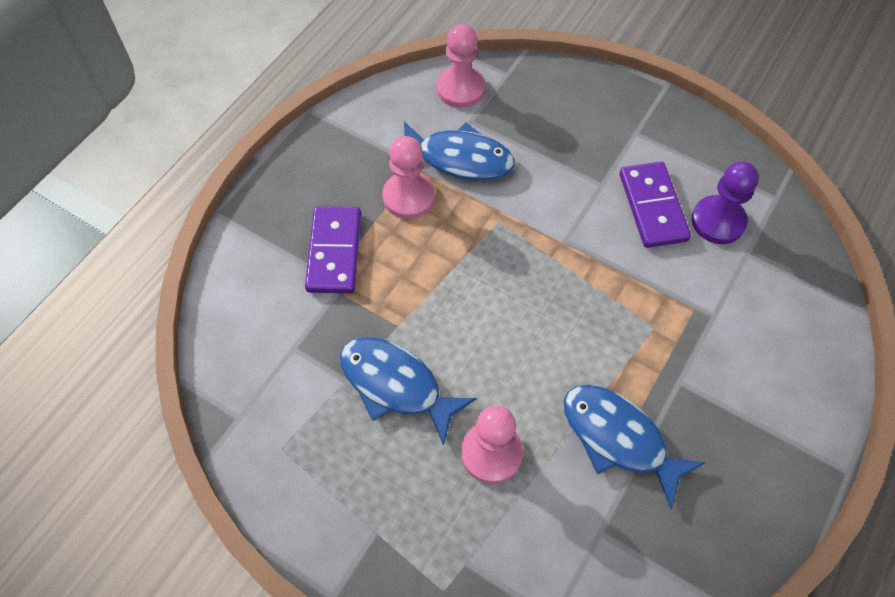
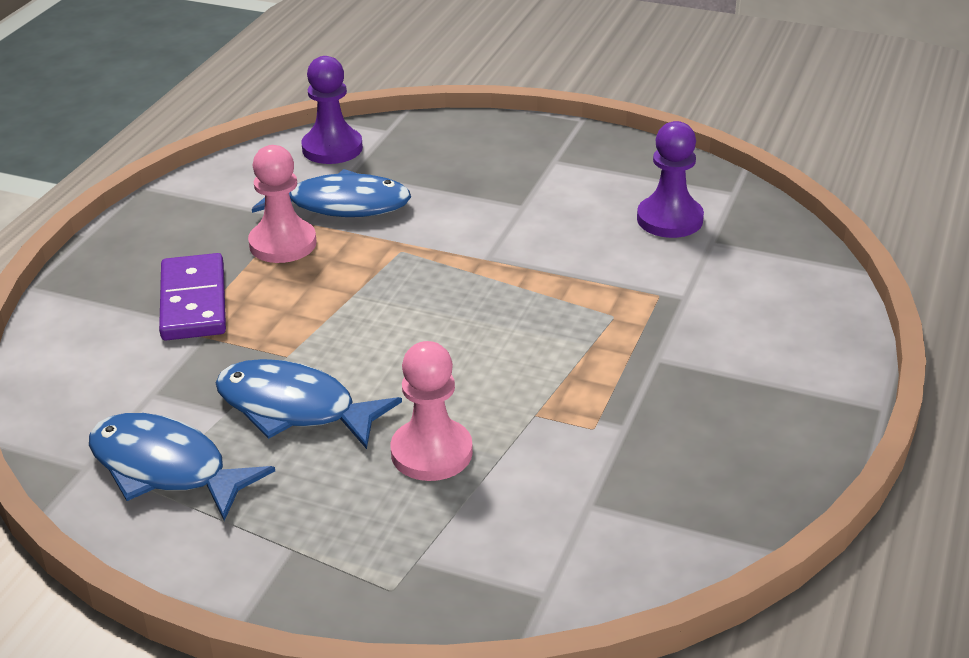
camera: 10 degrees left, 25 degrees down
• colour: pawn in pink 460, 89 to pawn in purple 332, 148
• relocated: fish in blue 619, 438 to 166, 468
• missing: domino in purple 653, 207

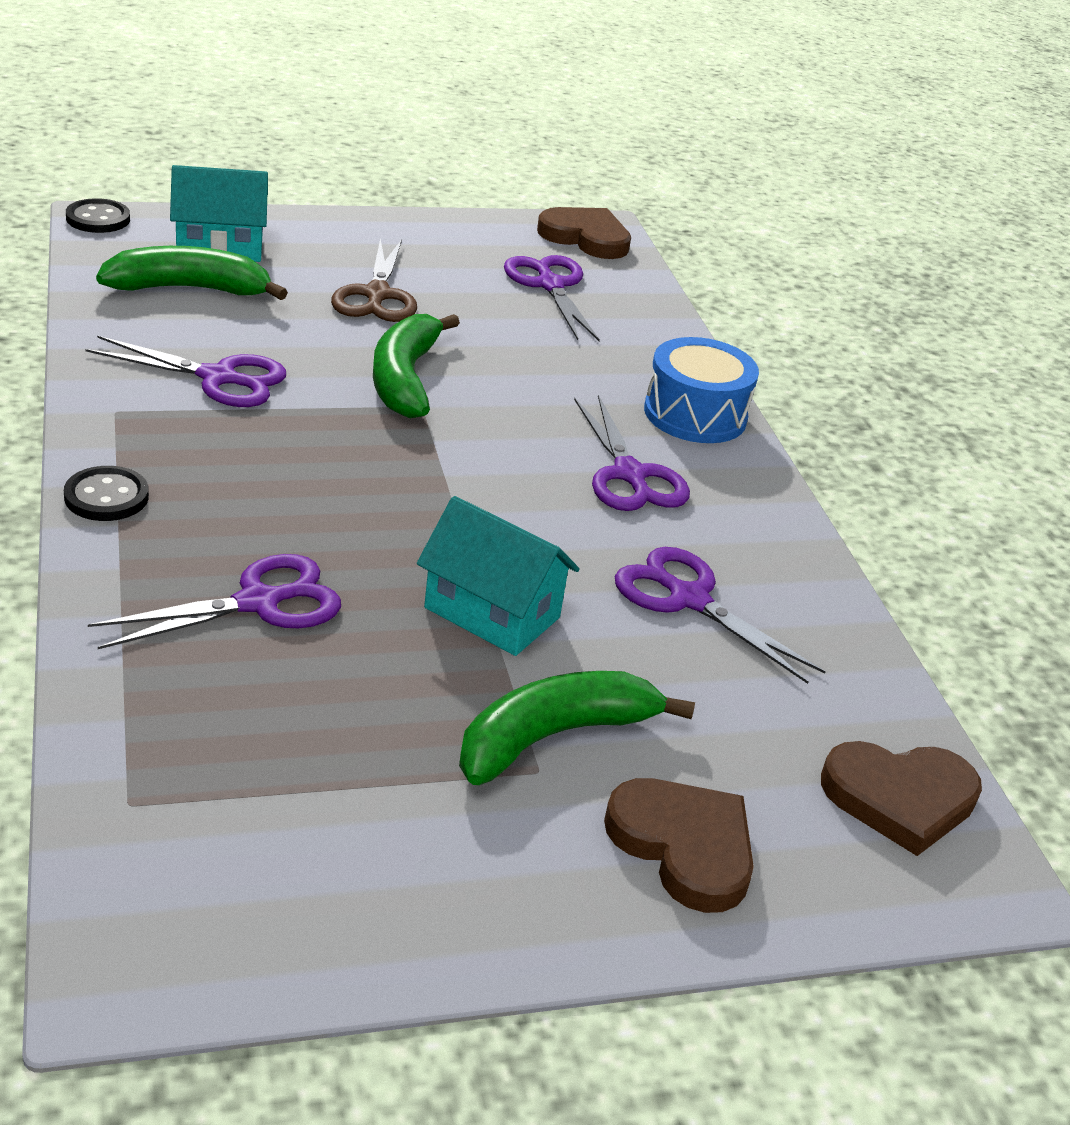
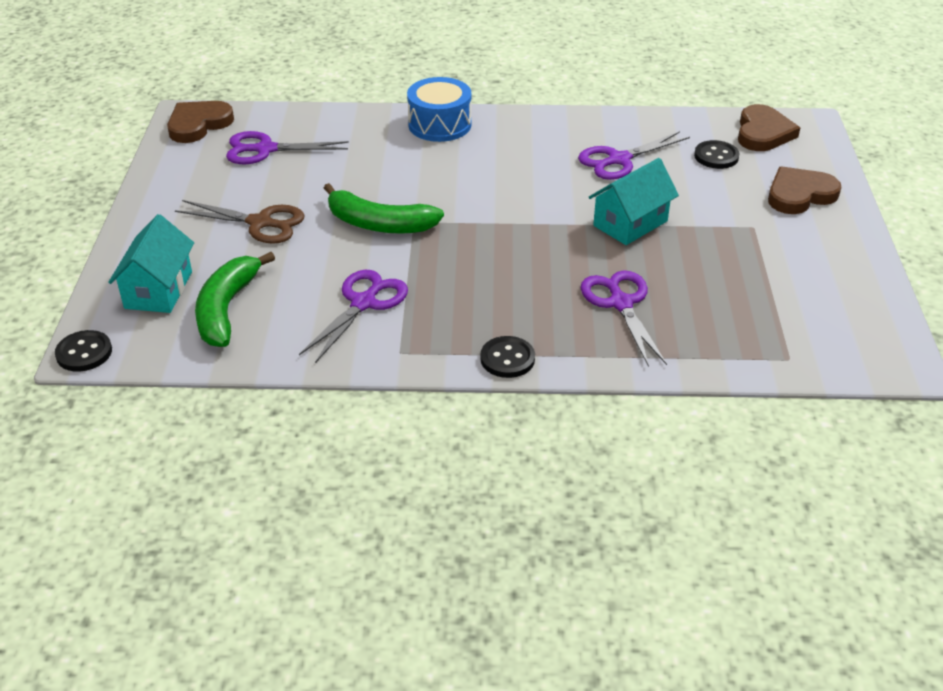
camera: 70 degrees left, 5 degrees up
• missing: banana in green 554, 737
• missing: scissors in purple 629, 475
• appeared: button in black 716, 156

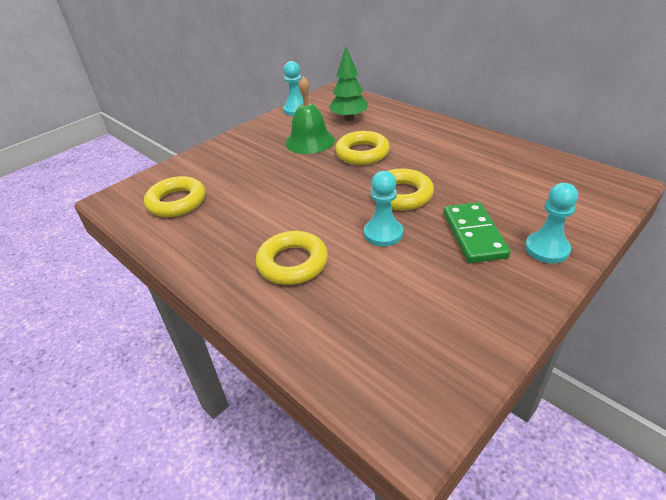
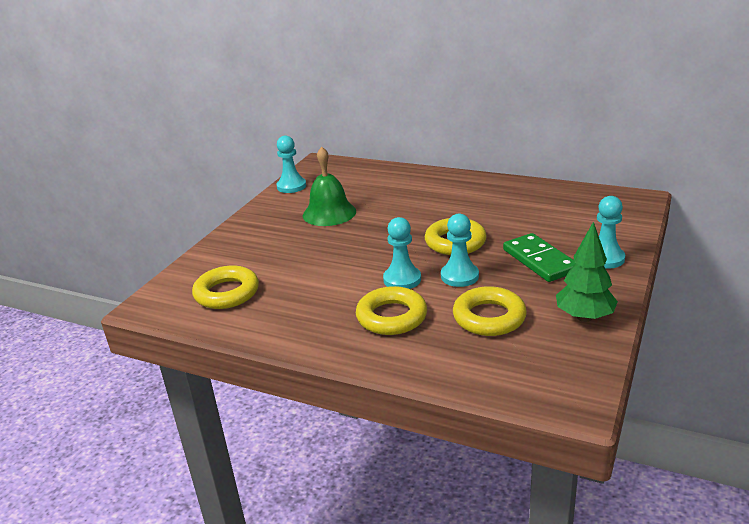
camera: 20 degrees left, 10 degrees down
• relocated: tree in green 349, 118 to 584, 317
• relocated: ring in yellow 362, 153 to 489, 317
• appeared: pawn in turquoise 402, 279

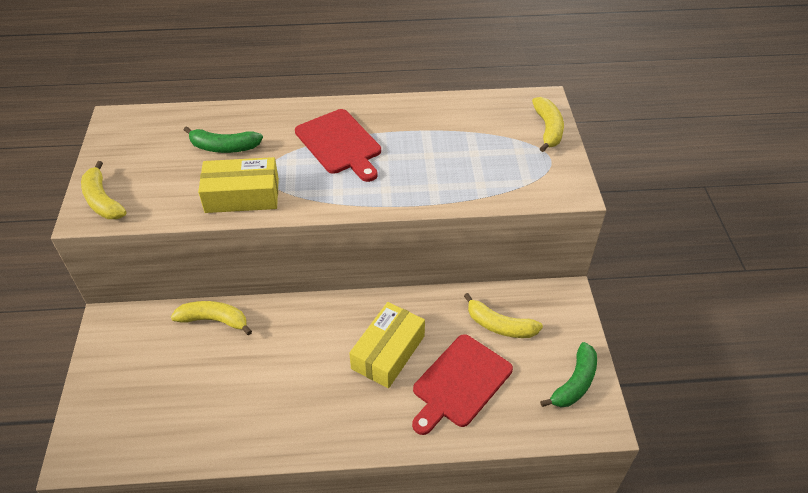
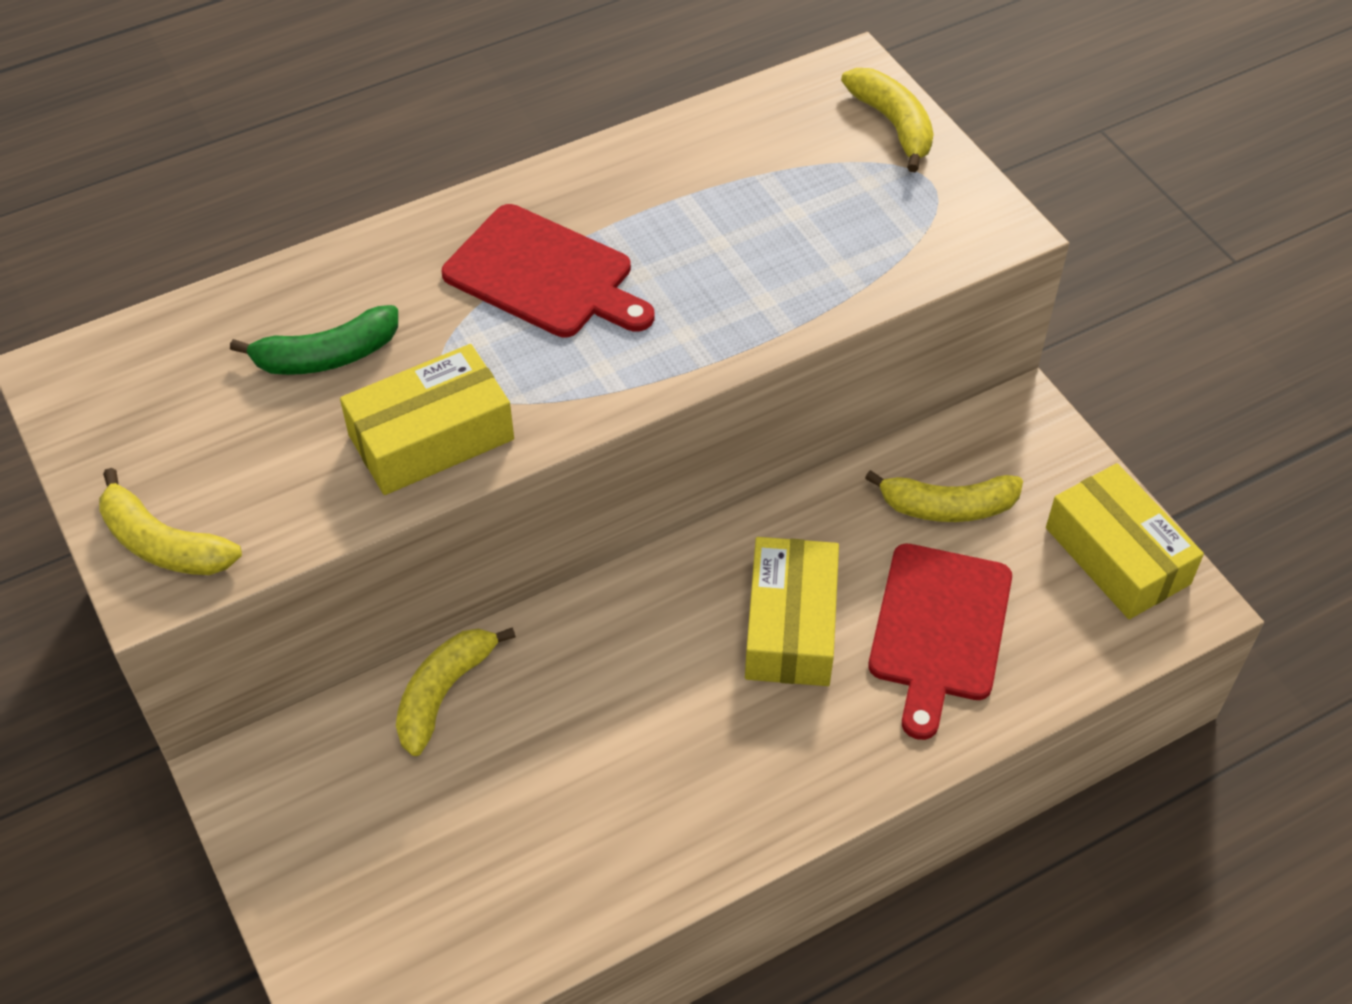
camera: 25 degrees left, 5 degrees up
• spun: banana in yellow 214, 320 = 443, 693 45 degrees counterclockwise
• exchanged: banana in green 575, 383 to box in yellow 1117, 556

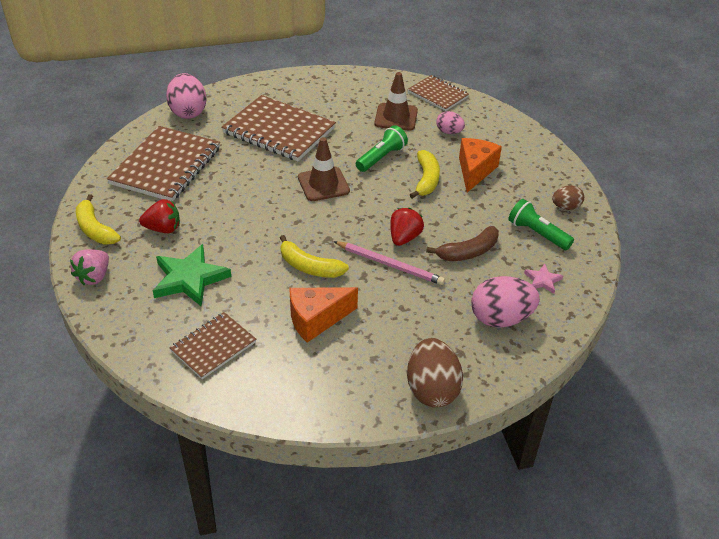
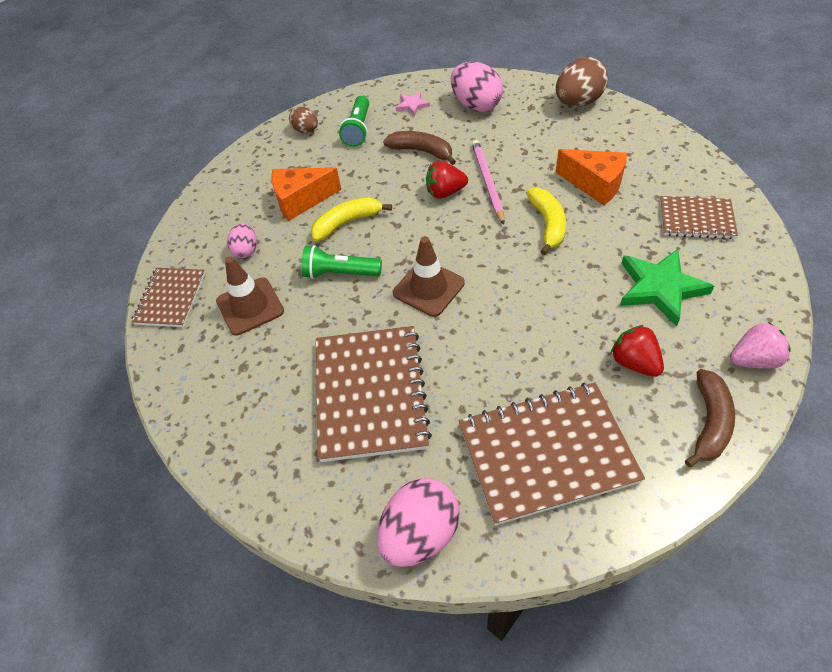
camera: 120 degrees left, 10 degrees up
• colour: banana in yellow 95, 229 to banana in brown 709, 423

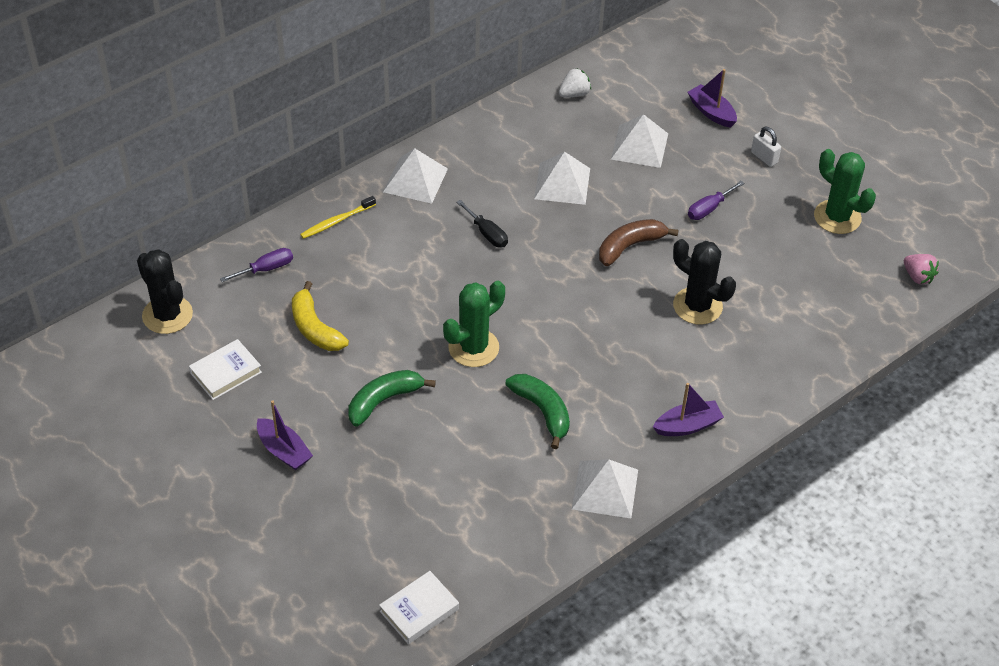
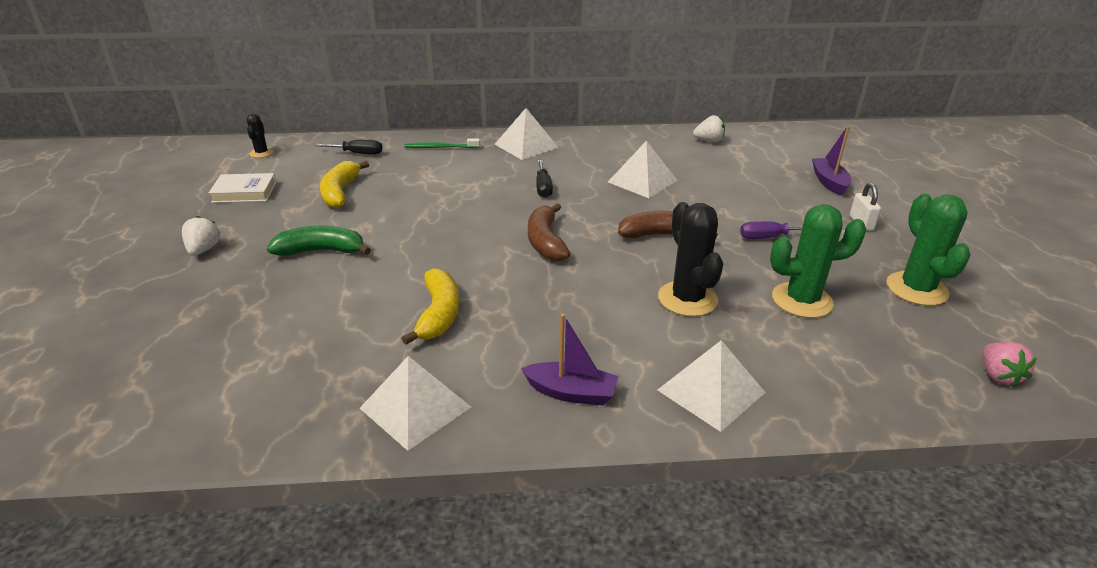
camera: 35 degrees right, 15 degrees down
• size: cactus in black 167, 315 = 261, 153 x0.53
• colour: screwdriver in purple 266, 269 to screwdriver in black 358, 153
• exchanged: boat in purple 284, 451 to strawberry in white 204, 250
• colour: toothbrush in yellow 336, 221 to toothbrush in green 440, 147
• missing: book in white 419, 610
• relocated: cactus in green 473, 348 to 802, 300
• colour: banana in green 542, 411 to banana in yellow 438, 314
• relocated: pyramid in white 639, 146 to 711, 391
• appeared: banana in brown 545, 242

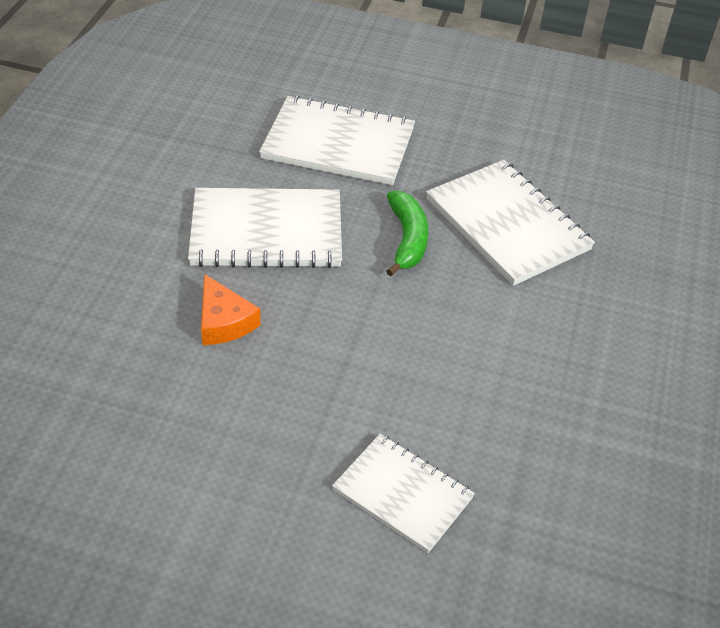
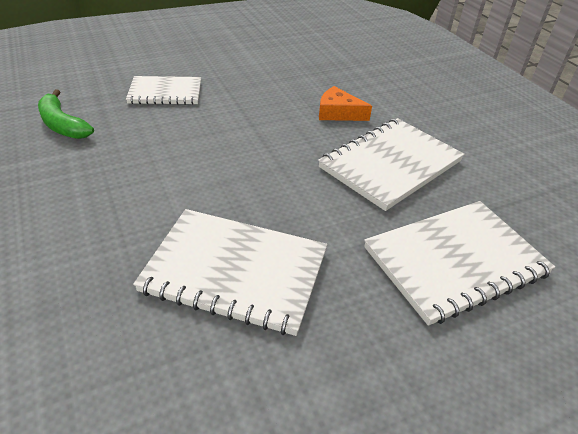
camera: 140 degrees right, 5 degrees down
• relocated: banana in green 407, 239 to 62, 124

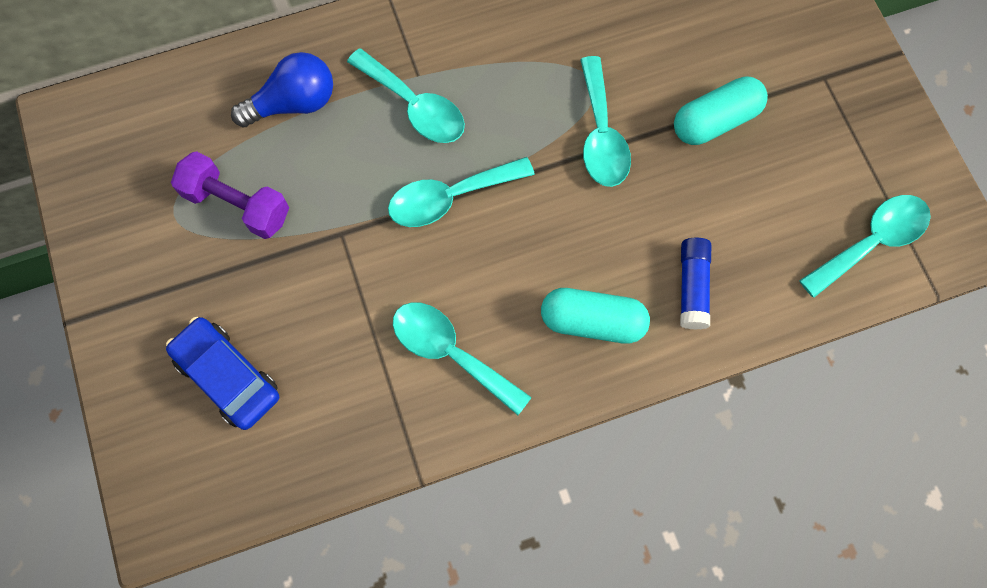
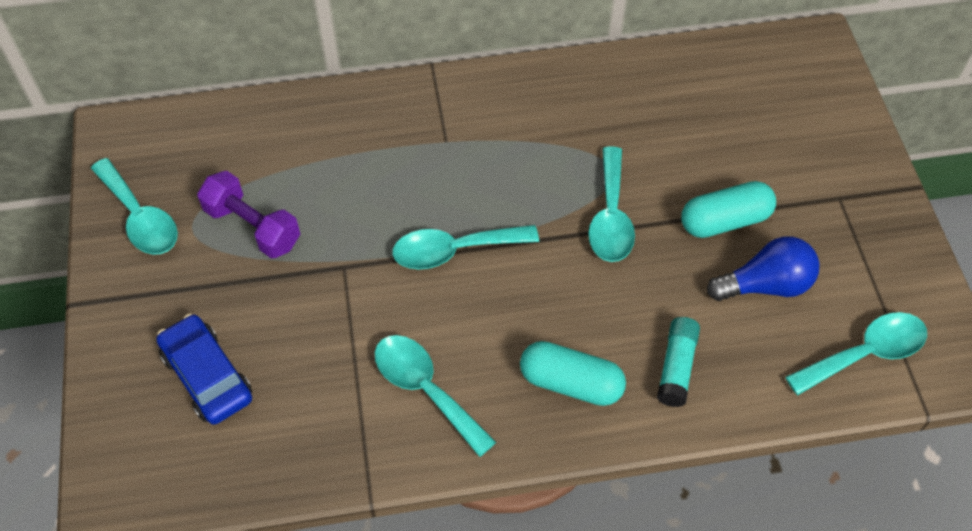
camera: 10 degrees right, 15 degrees down
• relocated: light bulb in blue 294, 103 to 765, 285
• relocated: spoon in turquoise 414, 106 to 140, 218
• colour: glue stick in blue 692, 287 to glue stick in turquoise 676, 367

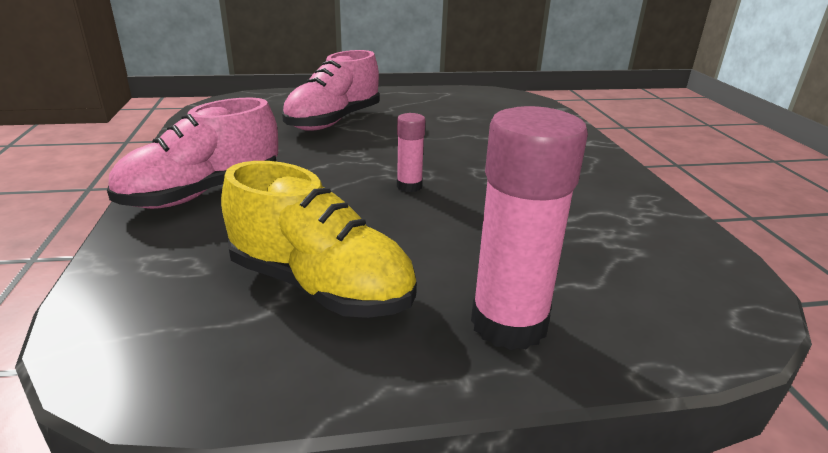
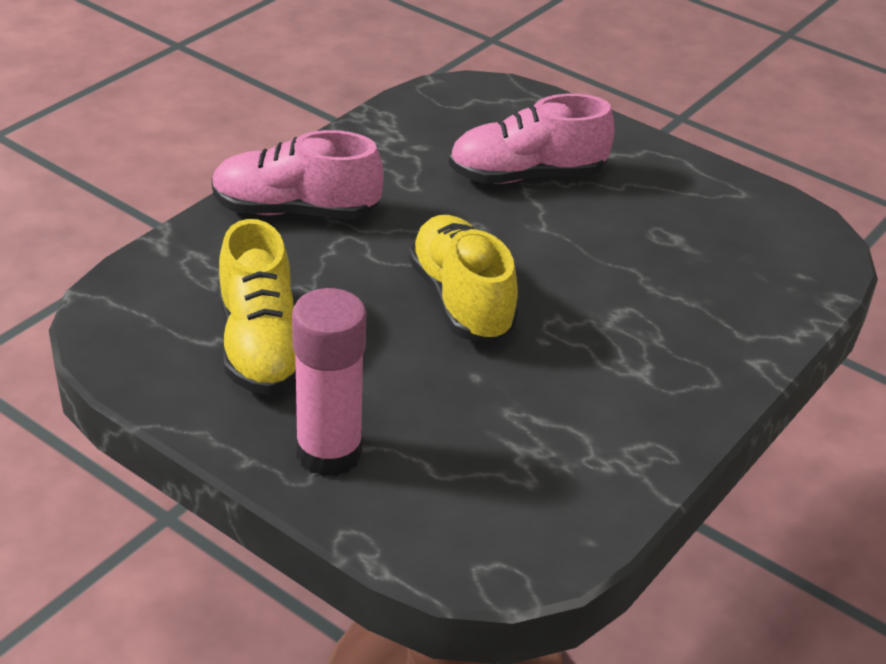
camera: 45 degrees right, 10 degrees up
• exchanged: glue stick in pink 409, 186 to shoe in yellow 461, 301

